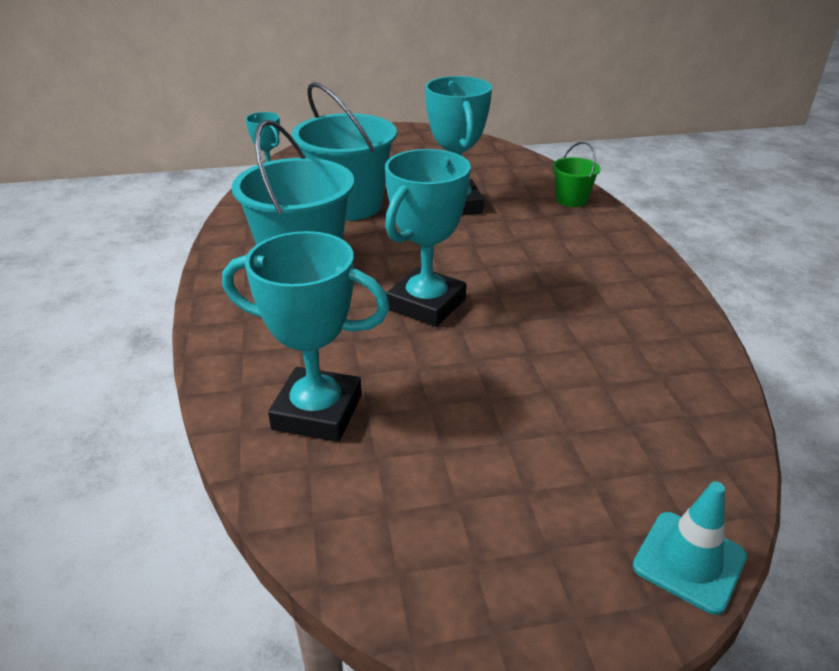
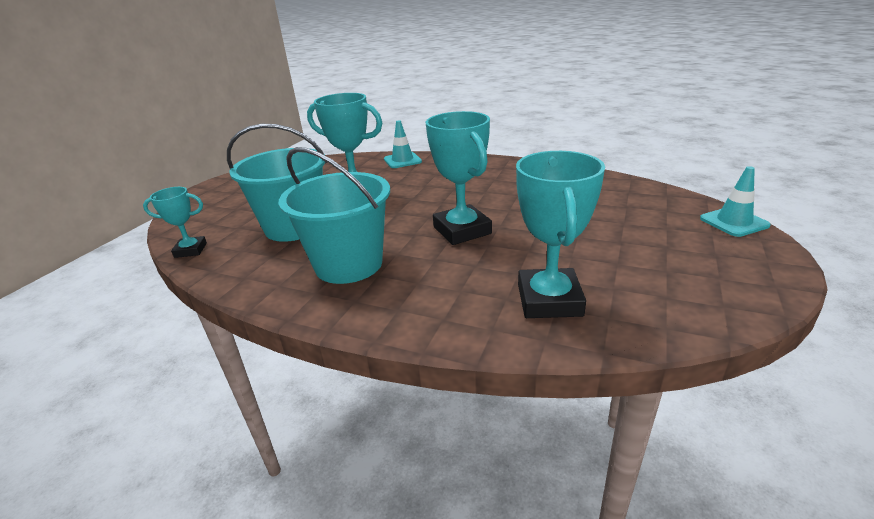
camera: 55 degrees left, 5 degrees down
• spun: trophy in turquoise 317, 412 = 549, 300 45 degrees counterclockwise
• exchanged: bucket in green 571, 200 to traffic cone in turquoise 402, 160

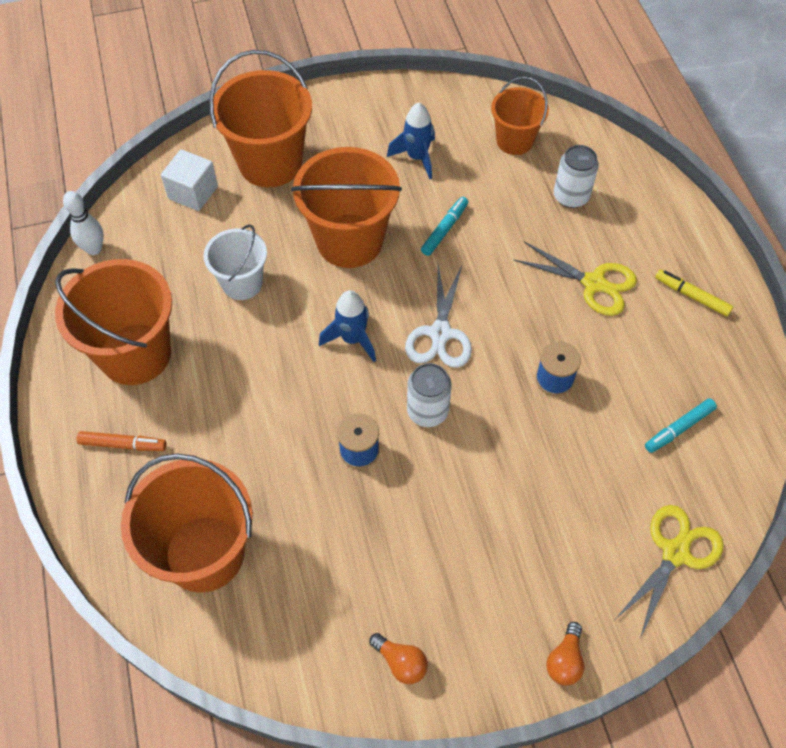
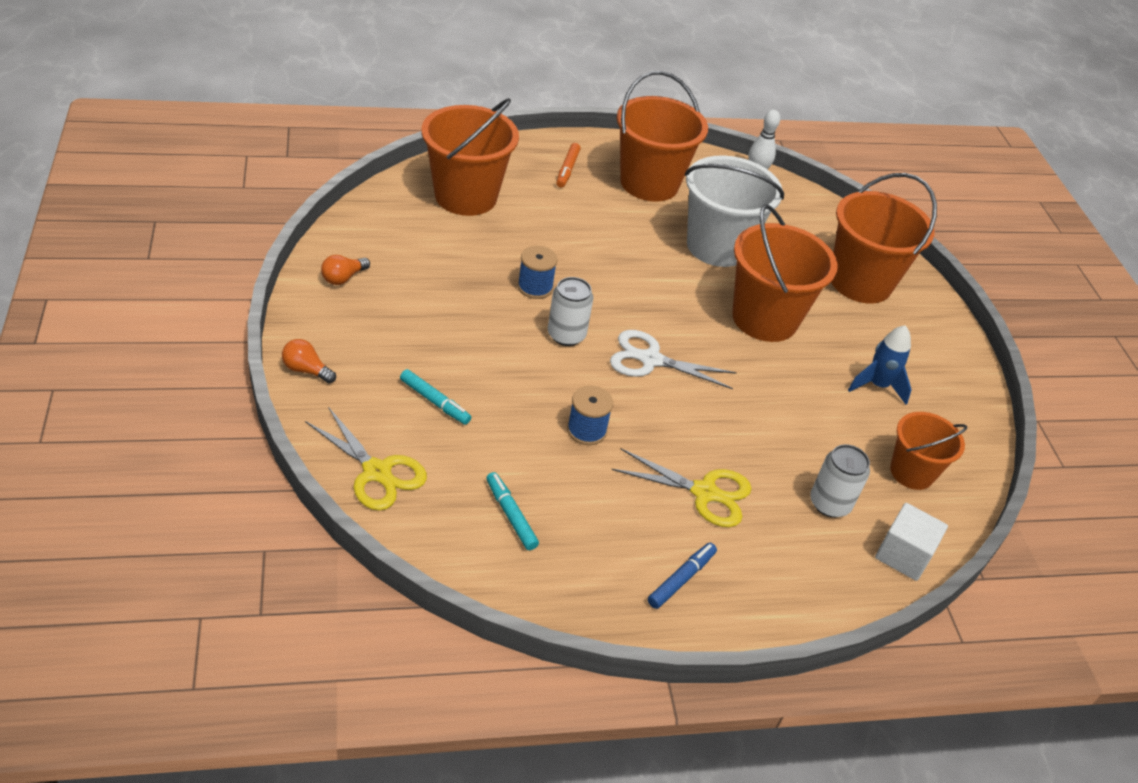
camera: 90 degrees right, 15 degrees down
• relocated: cube in white 193, 192 to 903, 555
• size: bucket in white 242, 283 = 717, 246 x1.69
• missing: rocket in blue 352, 339
• relocated: marker in turquoise 444, 229 to 434, 402
• spun: scissors in yellow 594, 283 = 704, 492 105 degrees counterclockwise
• colour: marker in yellow 692, 296 to marker in blue 681, 579

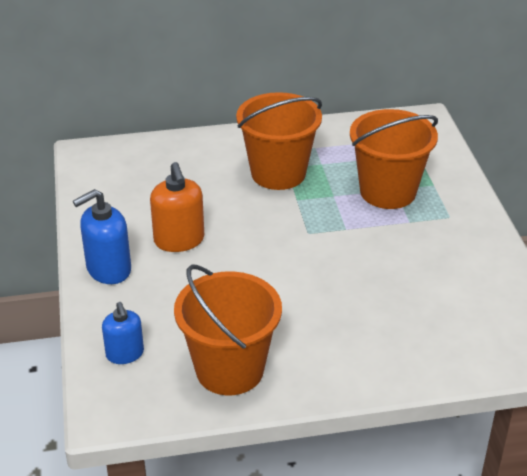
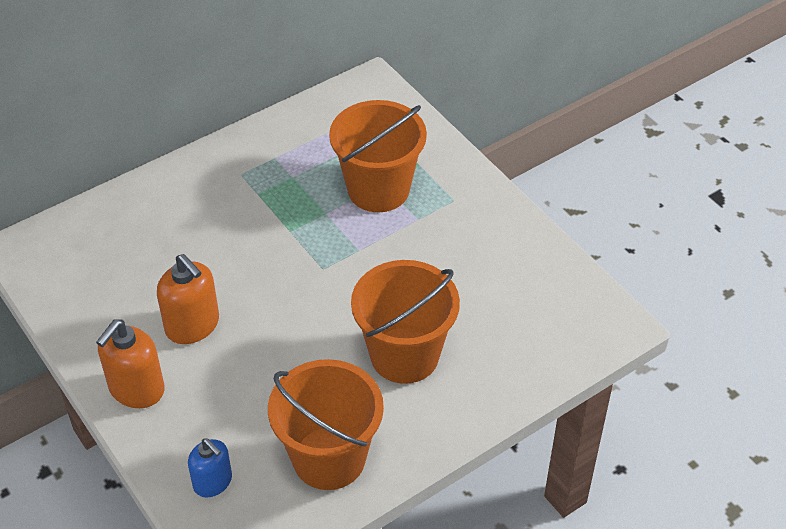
camera: 25 degrees left, 10 degrees up
• colour: soap dispenser in blue 108, 269 to soap dispenser in orange 136, 389
• relocated: bucket in orange 278, 173 to 404, 355

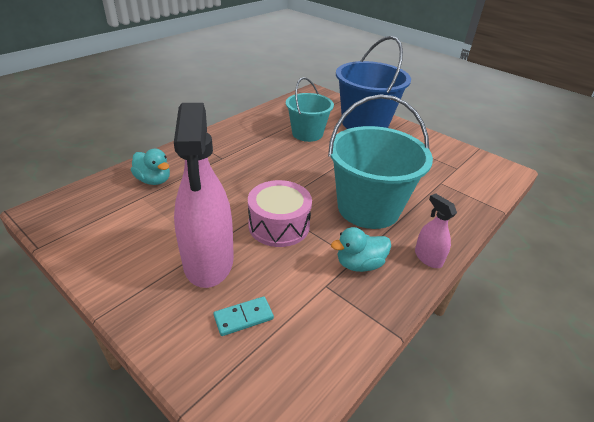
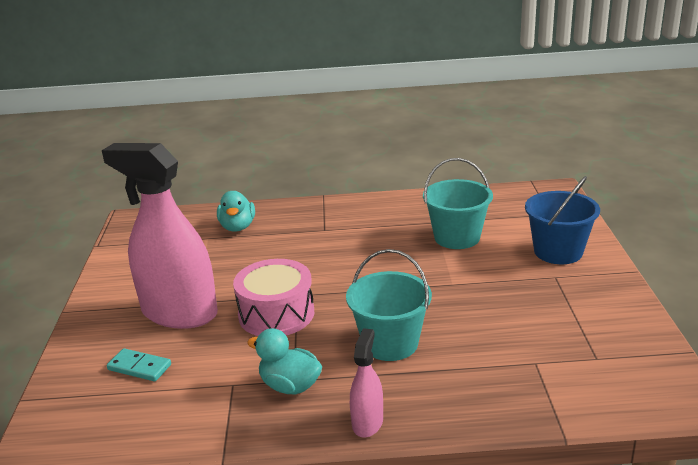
camera: 50 degrees right, 10 degrees down
• spun: spray bottle in pink 208, 261 = 179, 313 75 degrees clockwise
• size: bucket in turquoise 368, 208 = 390, 343 x0.63
• size: bucket in blue 365, 123 = 558, 251 x0.63

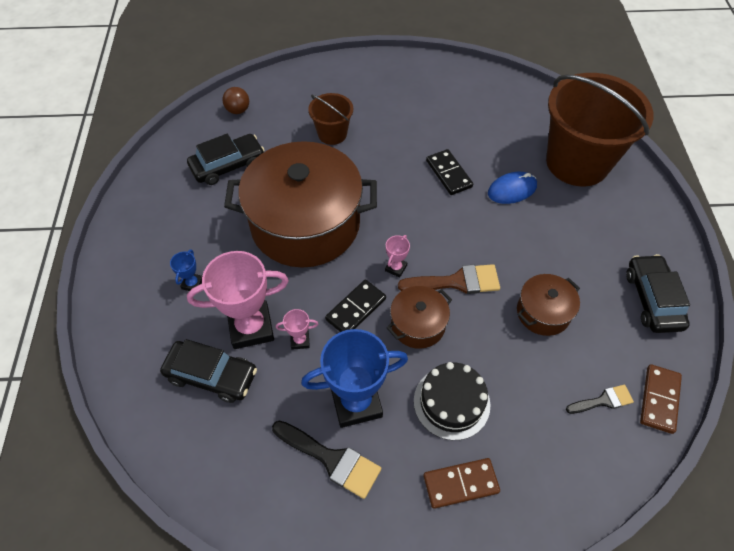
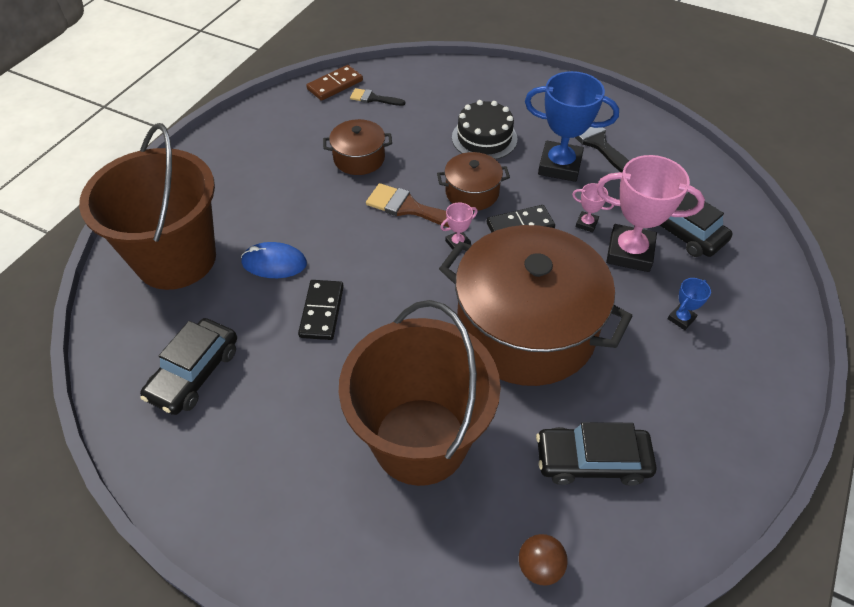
camera: 150 degrees left, 5 degrees down
• size: bucket in brown 332, 134 = 420, 440 x2.08
• missing: domino in brown 460, 484
• relocated: car in black 652, 299 to 194, 373

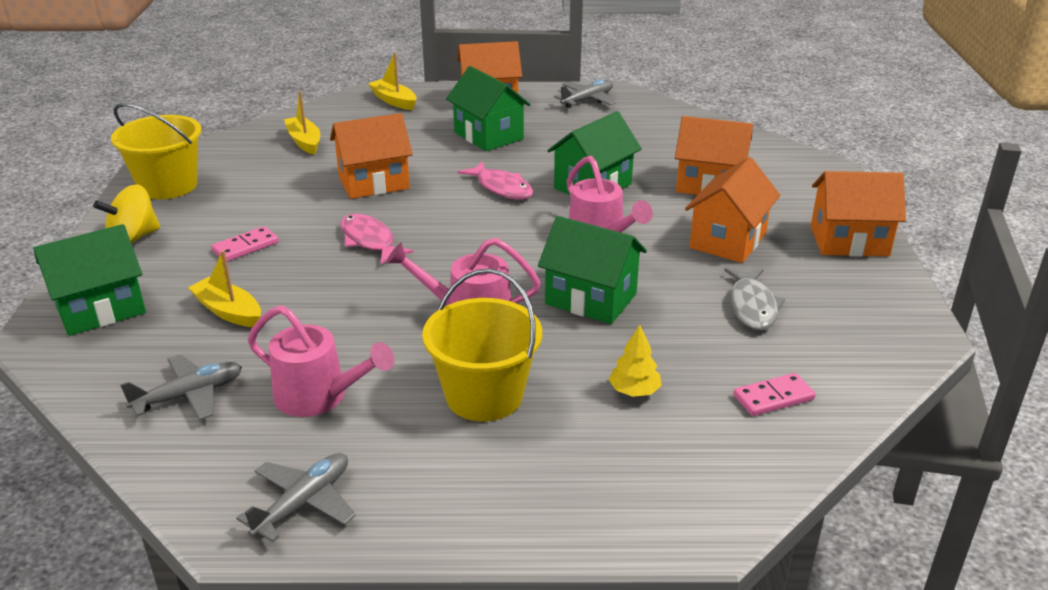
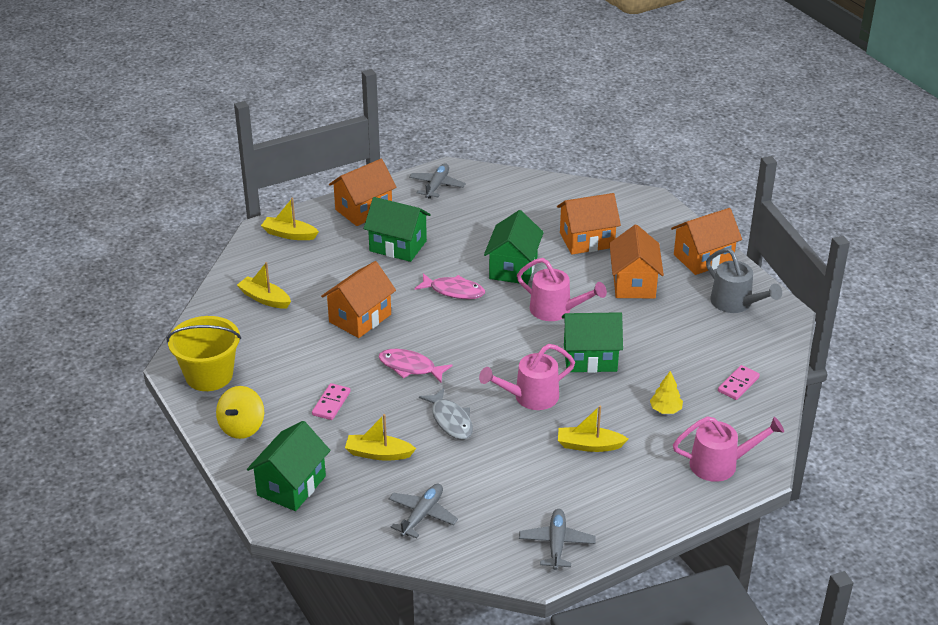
camera: 30 degrees left, 5 degrees up
• relocated: watering can in pink 320, 397 to 721, 464
• exchanged: bucket in yellow 484, 396 to boat in yellow 589, 445
• relocated: fish in grey 752, 306 to 450, 420
• appeared: watering can in grey 736, 304

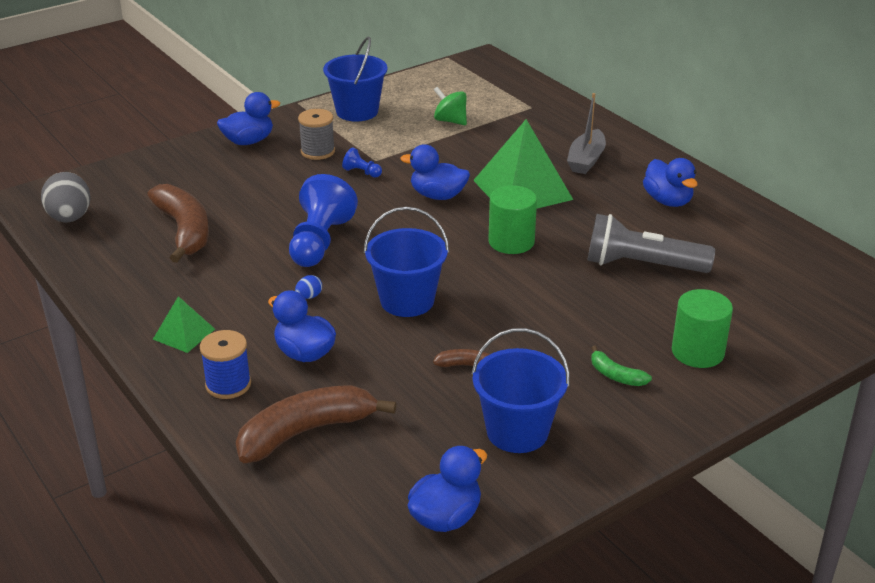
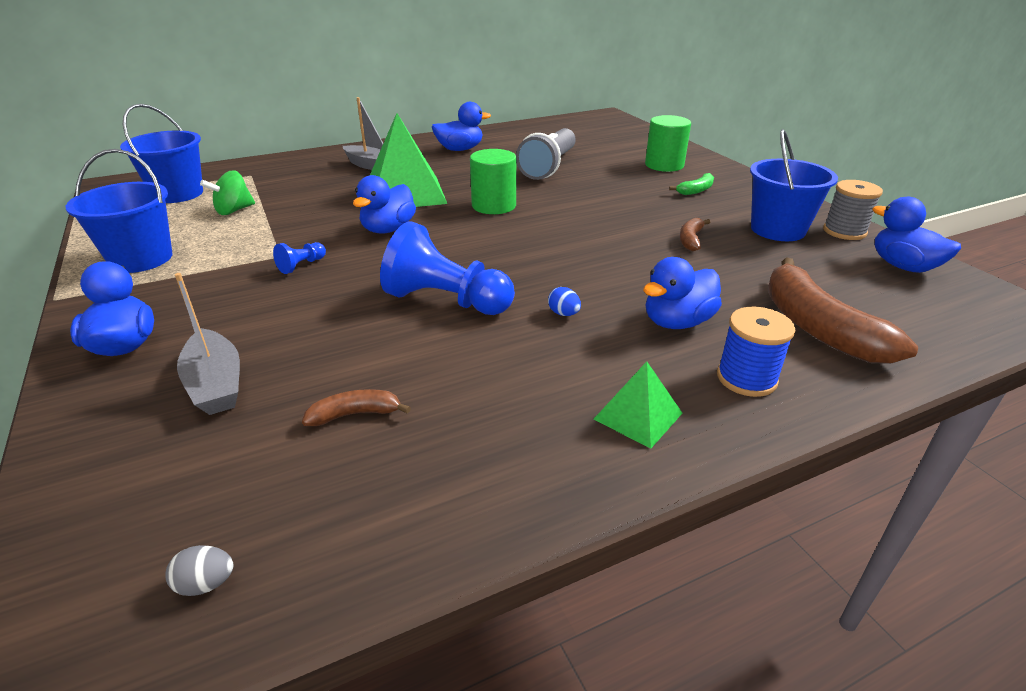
camera: 80 degrees left, 0 degrees up
• size: egg in grey 70, 218 = 206, 584 x0.44
• size: banana in brown 184, 231 = 355, 414 x0.47
• relocated: spool in grey 317, 151 to 844, 231
• relocated: bucket in blue 407, 301 to 178, 194
• appeared: boat in grey 216, 384

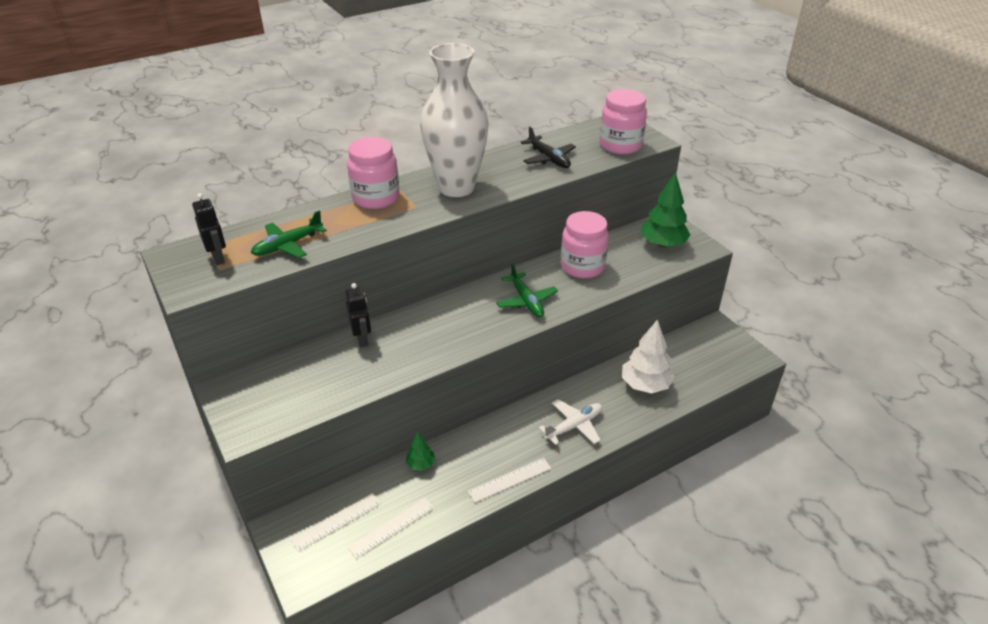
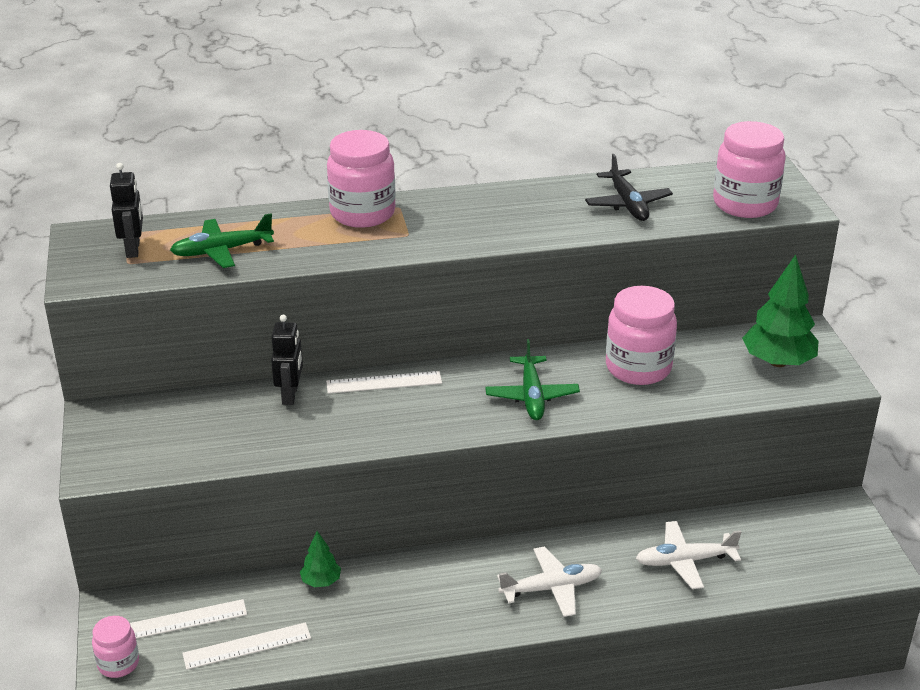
camera: 20 degrees right, 5 degrees down
• missing: vase in white 456, 187
• relocated: ruler in white 510, 480 to 384, 382
• exchanged: tree in white 645, 385 to plane in white 685, 561
• appeared: jar in pink 118, 663

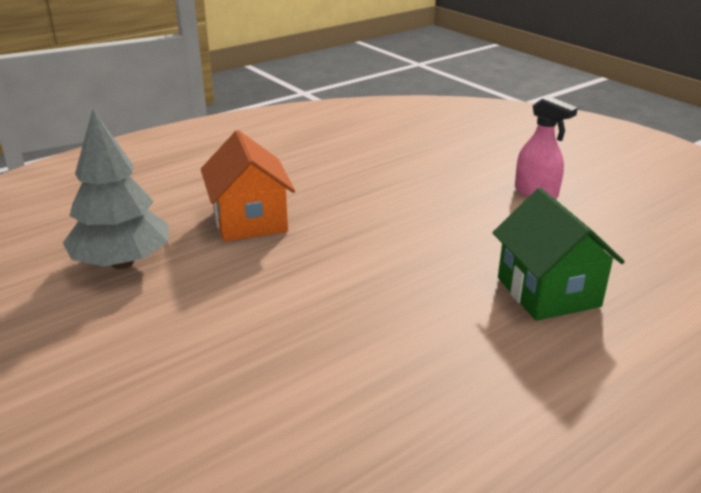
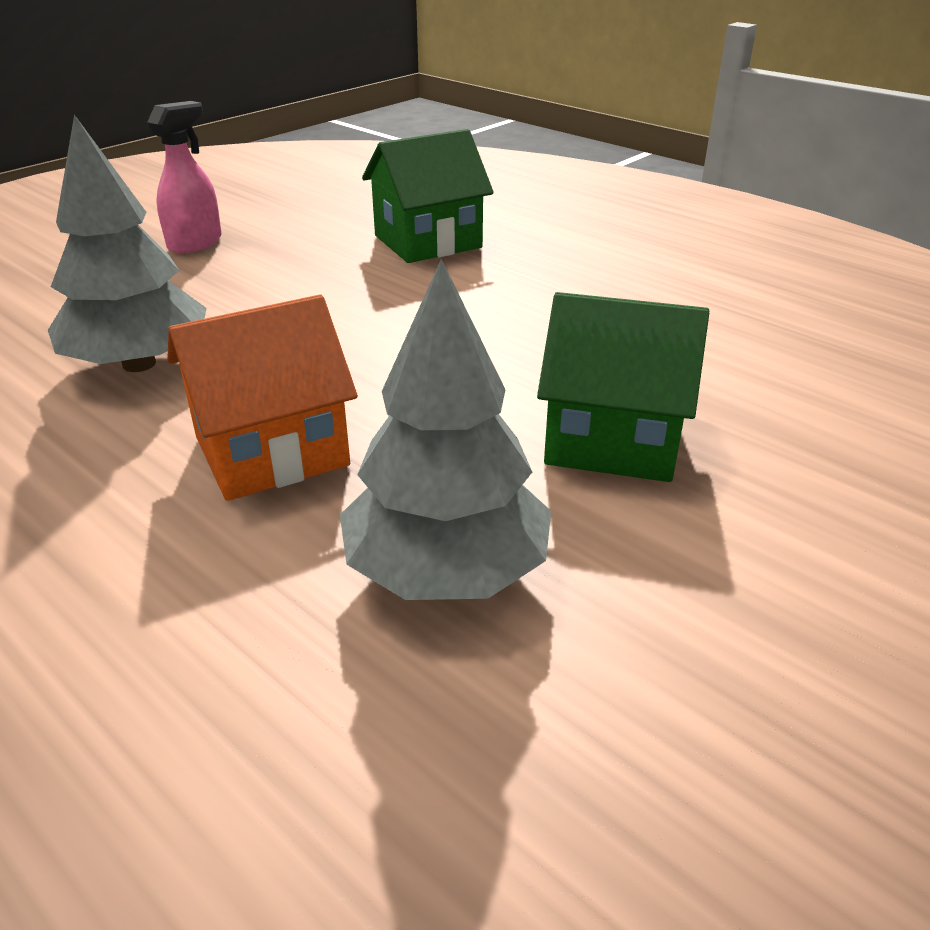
camera: 100 degrees left, 5 degrees up
• appeared: tree in grey 139, 363
• appeared: house in green 613, 440

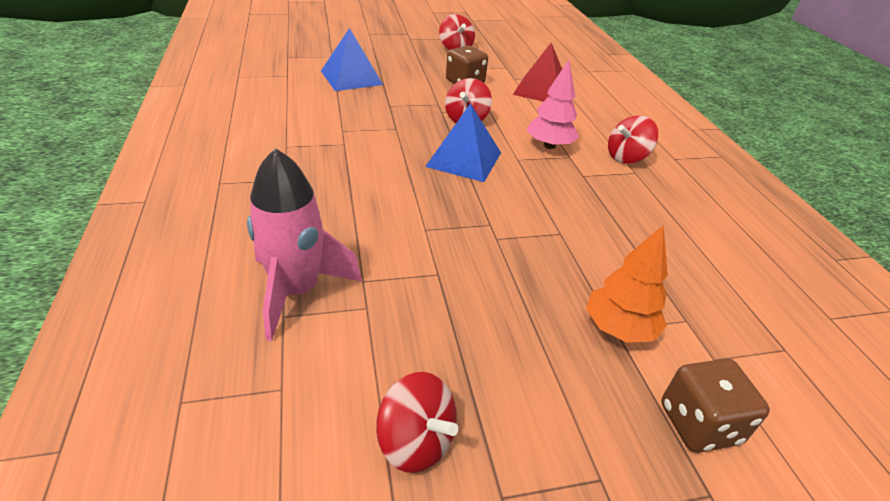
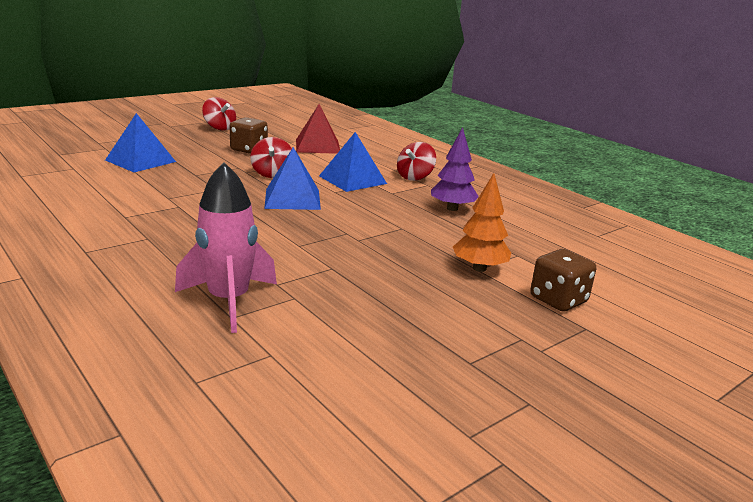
camera: 25 degrees left, 15 degrees down
• missing: spinning top in red 416, 441
• exchanged: tree in pink 549, 146 to pyramid in blue 352, 179
• appeared: tree in purple 452, 208

